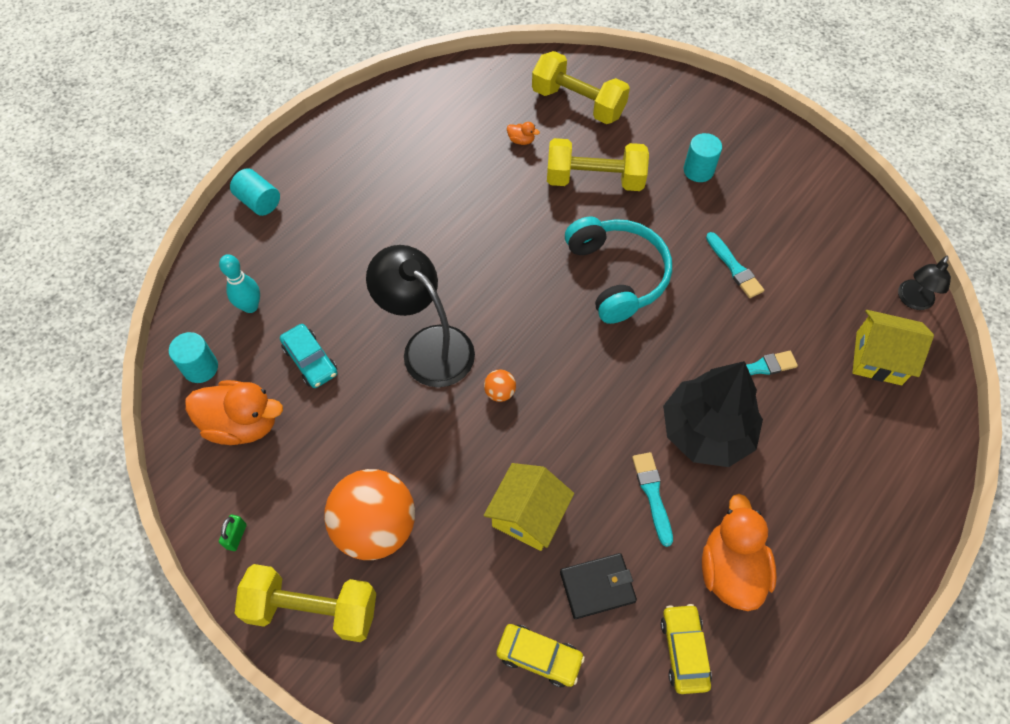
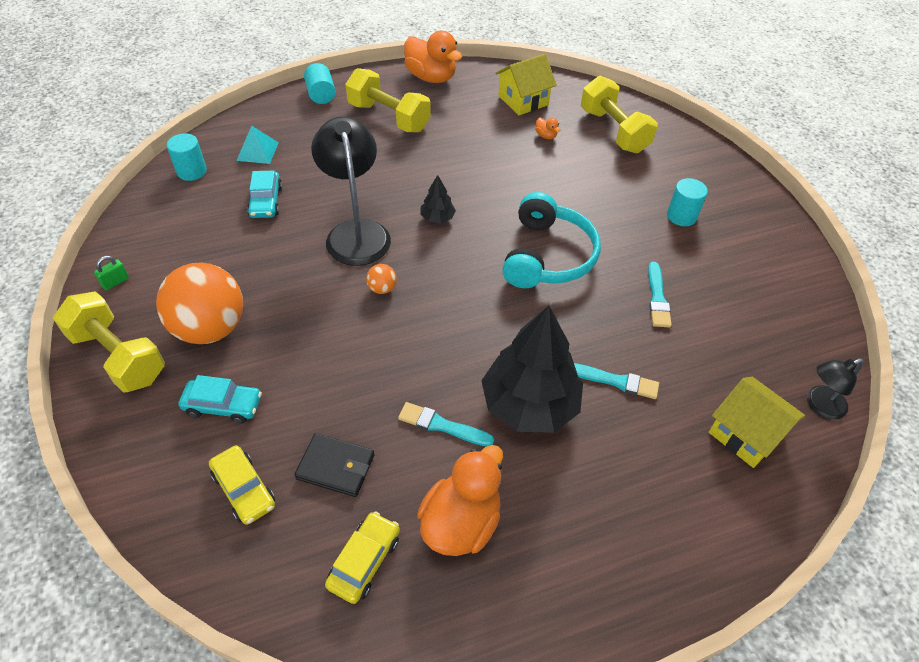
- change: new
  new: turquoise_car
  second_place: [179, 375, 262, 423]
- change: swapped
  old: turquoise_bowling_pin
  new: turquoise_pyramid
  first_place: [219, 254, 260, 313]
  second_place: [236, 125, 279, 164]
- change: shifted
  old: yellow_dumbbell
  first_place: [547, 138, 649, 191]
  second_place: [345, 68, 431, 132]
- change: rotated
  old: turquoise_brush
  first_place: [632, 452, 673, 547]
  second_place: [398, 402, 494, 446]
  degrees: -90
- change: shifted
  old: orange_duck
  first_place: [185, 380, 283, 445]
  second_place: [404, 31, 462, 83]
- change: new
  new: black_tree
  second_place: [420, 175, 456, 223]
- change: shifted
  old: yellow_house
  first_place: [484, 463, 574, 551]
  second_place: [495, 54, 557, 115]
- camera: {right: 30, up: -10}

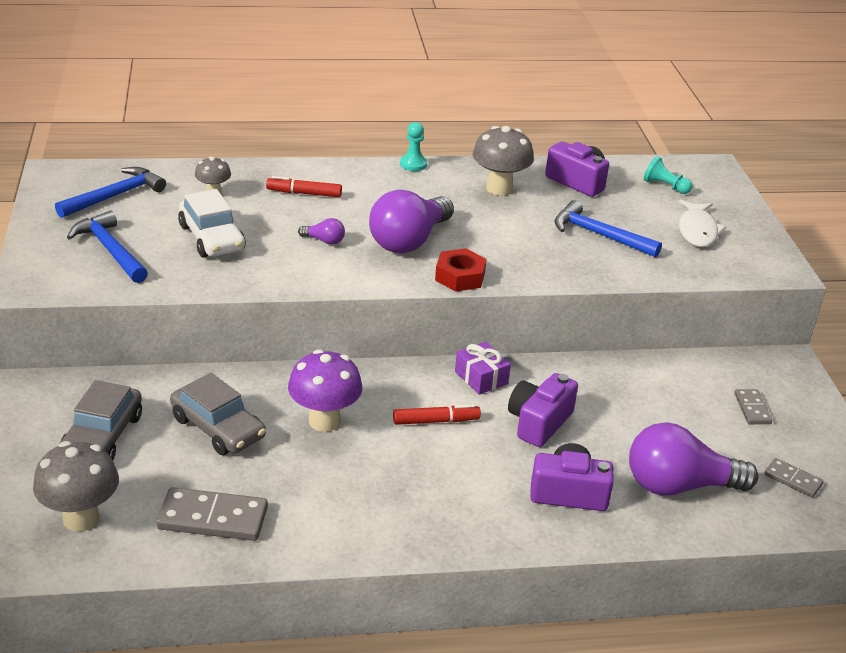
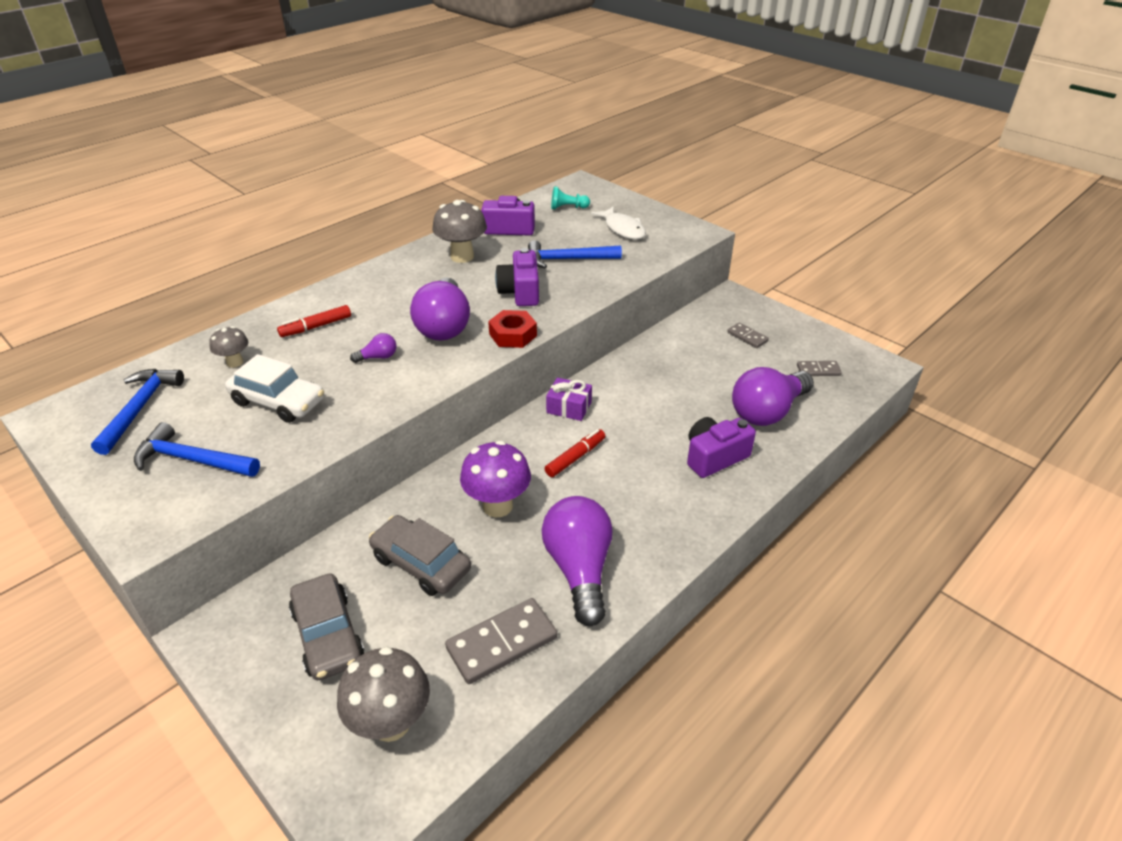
- change: rotated
  old: grey_car
  first_place: [170, 373, 266, 455]
  second_place: [369, 515, 471, 596]
  degrees: -150
- change: shifted
  old: purple_camera
  first_place: [508, 373, 578, 447]
  second_place: [495, 248, 539, 306]
- change: new
  new: purple_light_bulb
  second_place: [542, 496, 612, 626]
- change: gone
  old: turquoise_pawn
  first_place: [400, 122, 427, 171]
- camera: {right: -35, up: 5}

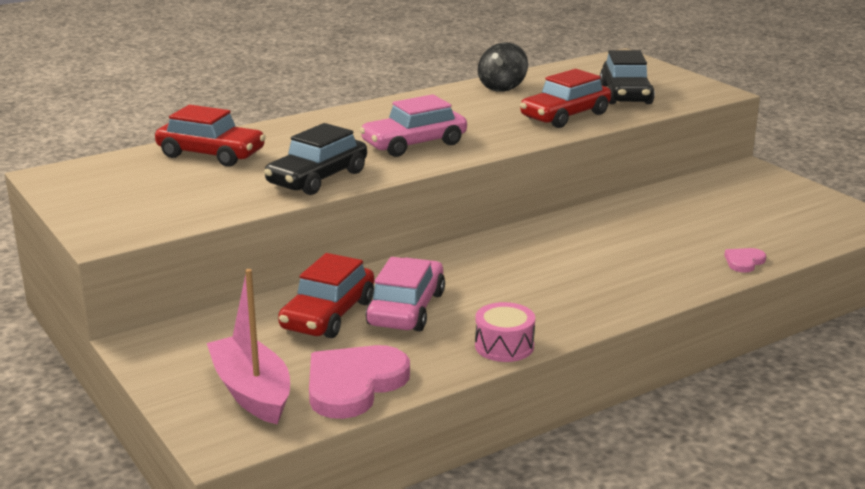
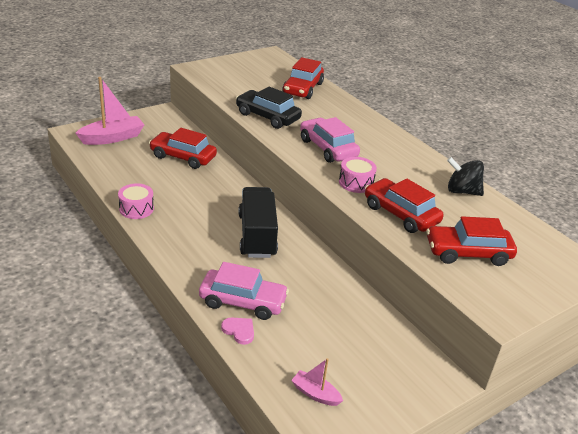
- change: shifted
  old: pink_car
  first_place: [366, 257, 445, 331]
  second_place: [199, 262, 289, 320]
- change: new
  new: black_truck
  second_place: [238, 187, 278, 258]
- change: new
  new: pink_boat
  second_place: [291, 358, 343, 406]
- change: new
  new: pink_drum
  second_place: [339, 157, 377, 193]
- change: repainted
  old: black_car
  new: red_car
  first_place: [600, 50, 655, 104]
  second_place: [426, 216, 517, 266]
- change: gone
  old: pink_heart
  first_place: [309, 345, 410, 419]
- camera: {right: 85, up: 10}

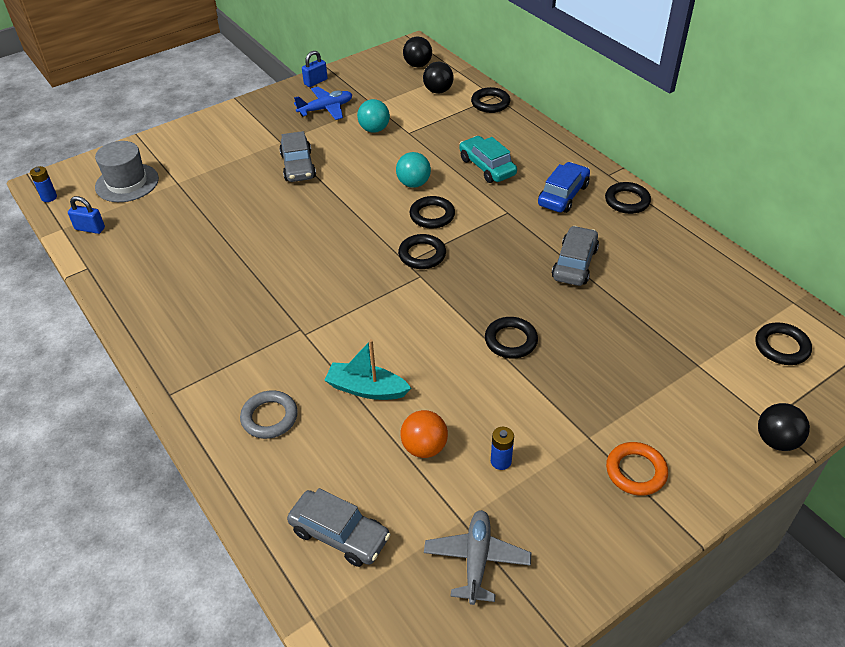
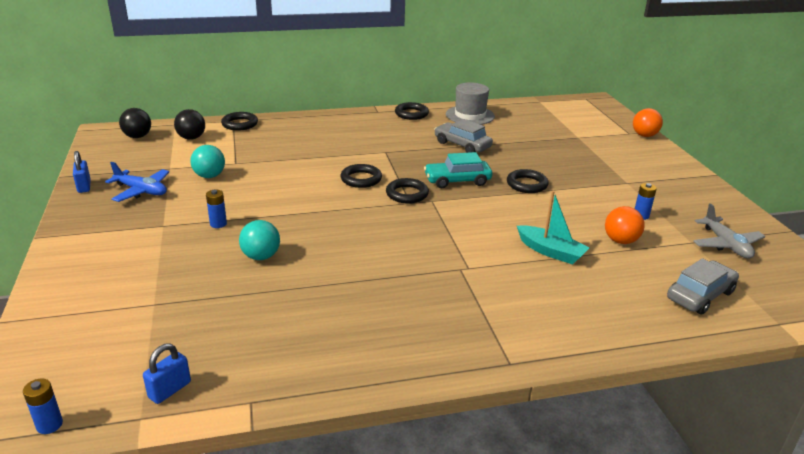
- change: rotated
  old: blue_plane
  first_place: [294, 87, 352, 120]
  second_place: [105, 162, 169, 202]
  degrees: 120
- change: swapped
  old: grey_car
  new: blue_battery
  first_place: [279, 131, 316, 182]
  second_place: [206, 190, 227, 228]
- change: shifted
  old: turquoise_ball
  first_place: [396, 152, 431, 188]
  second_place: [239, 220, 280, 260]
- change: shifted
  old: turquoise_car
  first_place: [459, 136, 517, 183]
  second_place: [424, 152, 492, 188]
- change: shifted
  old: grey_hat
  first_place: [95, 141, 159, 202]
  second_place: [446, 82, 495, 125]
- change: rotated
  old: turquoise_boat
  first_place: [324, 339, 411, 400]
  second_place: [517, 191, 590, 264]
  degrees: -90
- change: repainted
  old: black_ball
  new: orange_ball
  first_place: [758, 403, 810, 451]
  second_place: [633, 108, 663, 137]
- change: rotated
  old: grey_plane
  first_place: [424, 510, 531, 605]
  second_place: [693, 203, 765, 259]
  degrees: -135
- change: gone
  old: grey_ring
  first_place: [240, 390, 298, 439]
- change: gone
  old: blue_car
  first_place: [538, 162, 590, 213]
- change: gone
  old: orange_ring
  first_place: [606, 442, 668, 496]
- change: gone
  old: black_ring
  first_place: [755, 322, 812, 365]
- camera: {right: -70, up: -15}

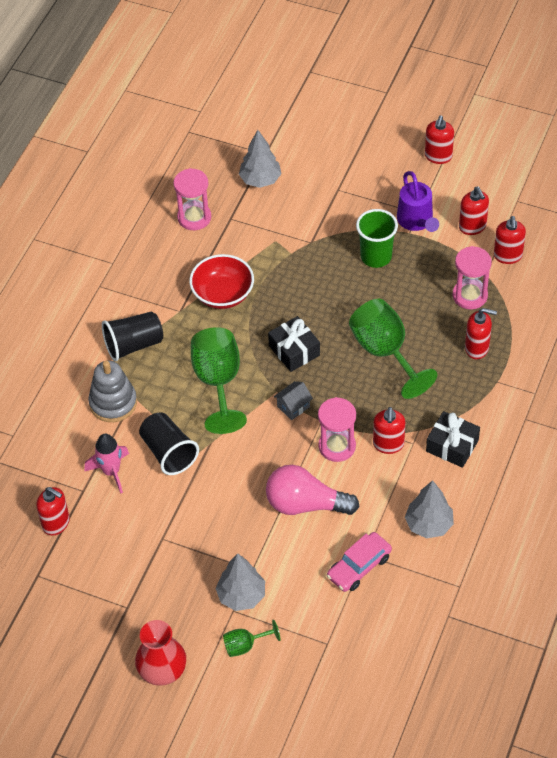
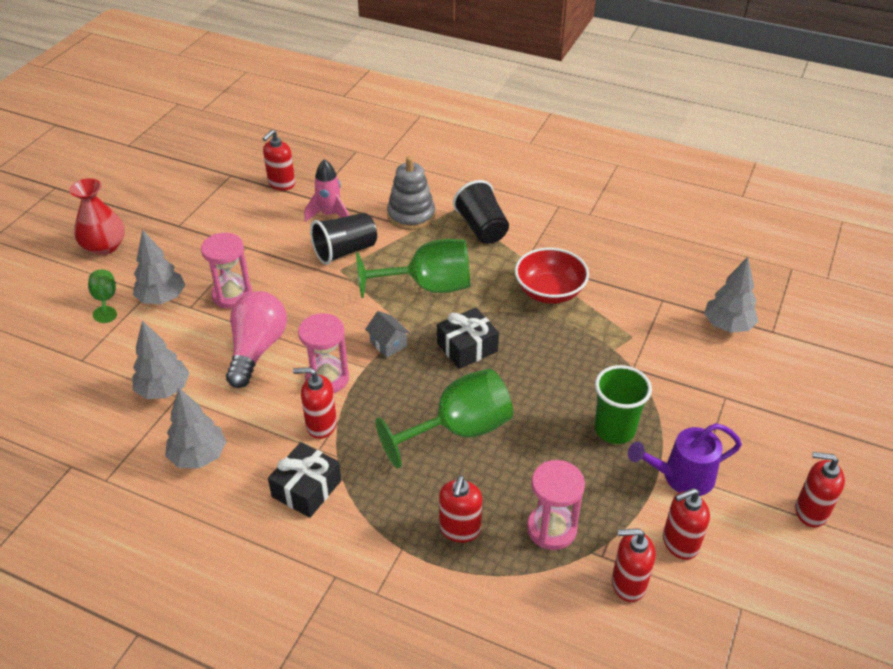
- change: swapped
  old: pink_car
  new: grey_tree
  first_place: [327, 532, 392, 592]
  second_place: [132, 321, 189, 399]
- change: shifted
  old: pink_hourglass
  first_place: [173, 168, 211, 230]
  second_place: [201, 233, 252, 309]
- camera: {right: 90, up: -10}

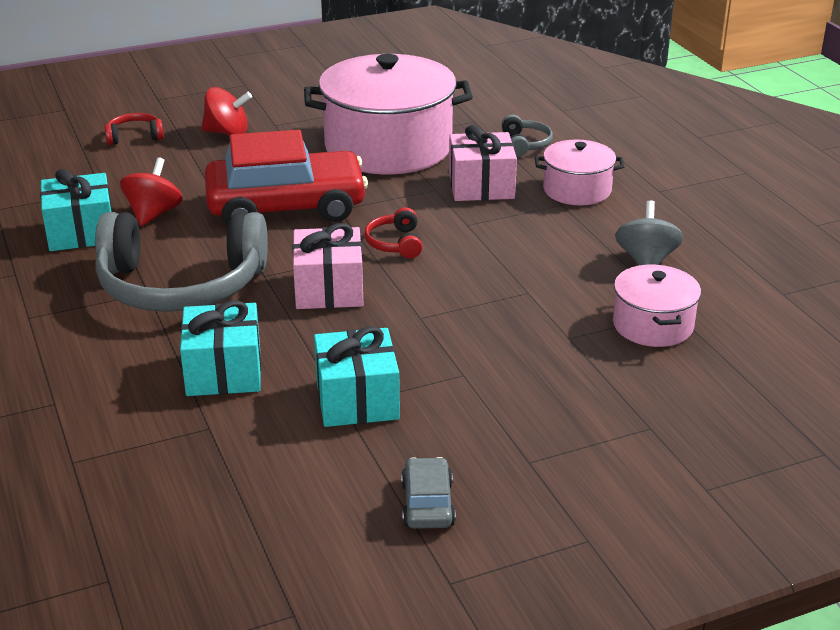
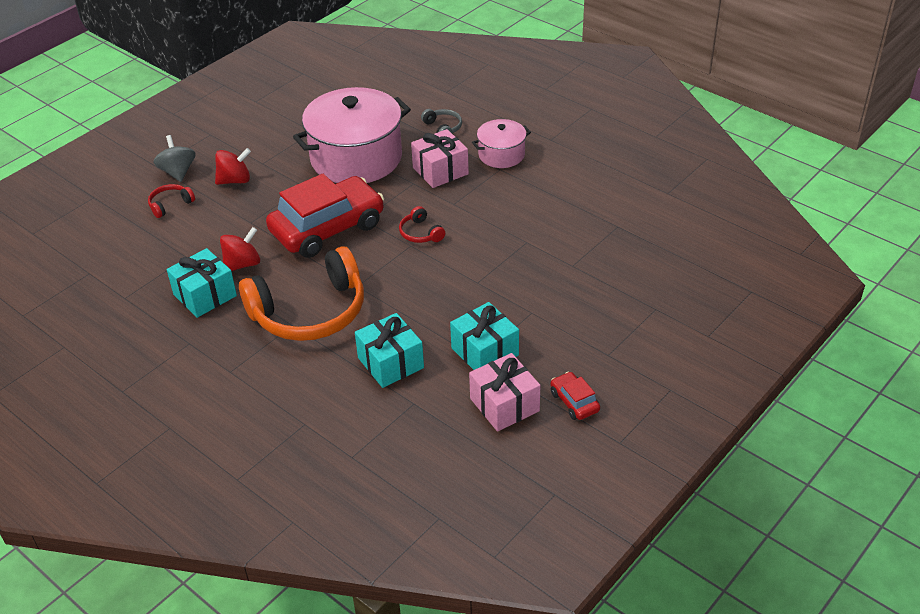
- change: shifted
  old: grey_spinning_top
  first_place: [615, 200, 683, 265]
  second_place: [153, 135, 196, 182]
- change: rotated
  old: red_spinning_top
  first_place: [120, 157, 183, 226]
  second_place: [220, 227, 260, 271]
  degrees: 60
- change: repainted
  old: grey_headphones
  new: orange_headphones
  first_place: [95, 212, 268, 312]
  second_place: [239, 246, 364, 341]
- change: shifted
  old: pink_gift
  first_place: [293, 223, 363, 309]
  second_place: [469, 353, 541, 432]
- change: repainted
  old: grey_car
  new: red_car
  first_place: [401, 457, 456, 529]
  second_place: [551, 372, 600, 420]
- change: gone
  old: pink_pot
  first_place: [613, 265, 701, 347]
- camera: {right: -25, up: 10}

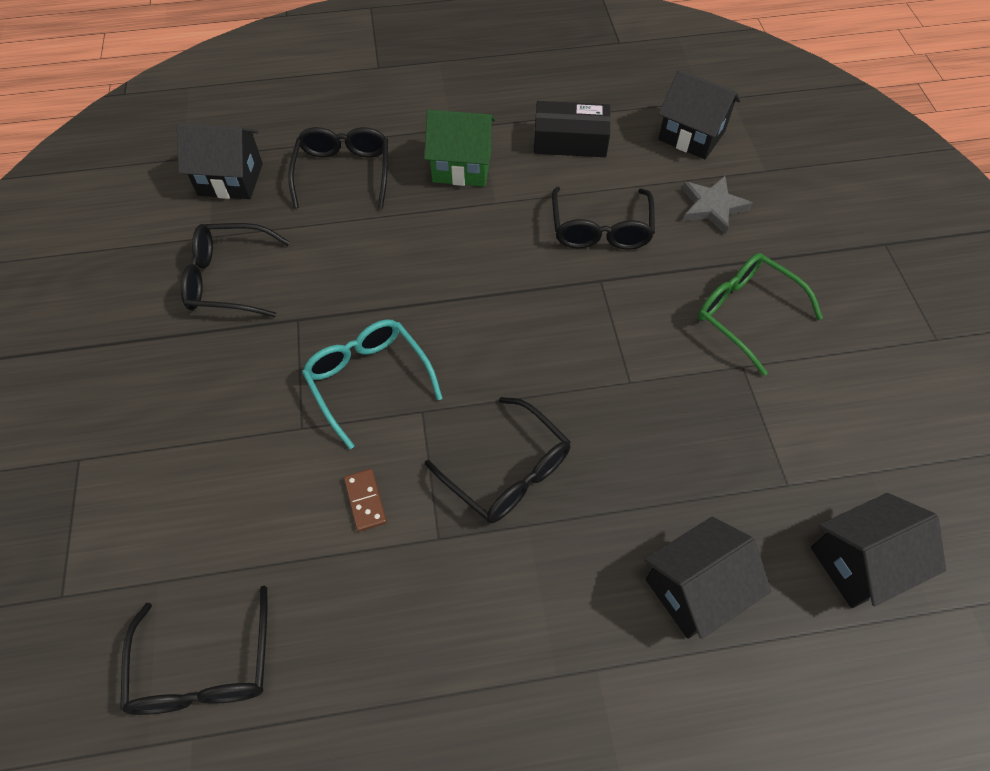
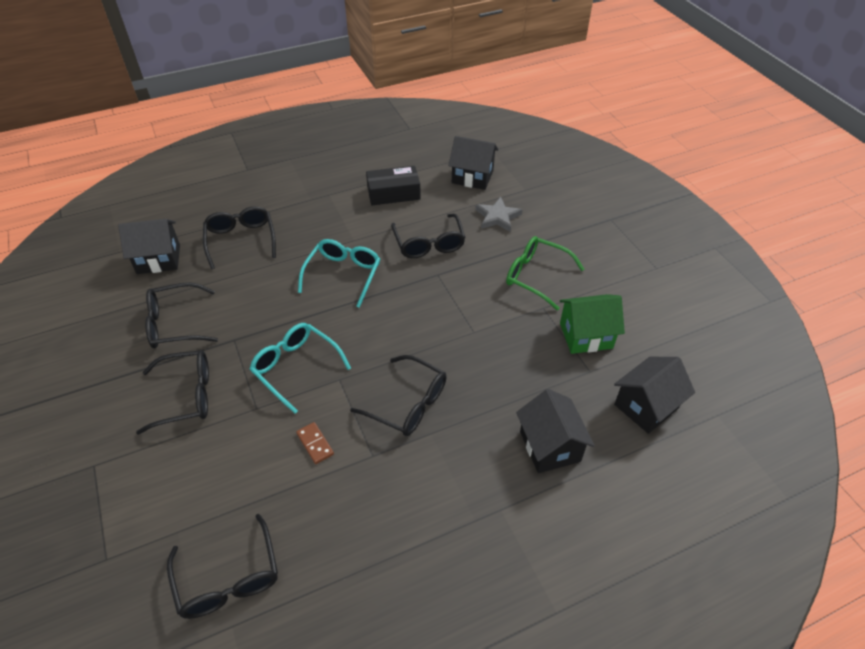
- change: new
  new: black_glasses
  second_place: [136, 350, 209, 435]
- change: new
  new: turquoise_glasses
  second_place: [298, 239, 380, 308]
- change: rotated
  old: black_house
  first_place: [644, 517, 771, 639]
  second_place: [516, 389, 595, 473]
  degrees: -60
- change: shifted
  old: green_house
  first_place: [424, 110, 495, 187]
  second_place: [560, 294, 625, 354]
- camera: {right: -15, up: -10}

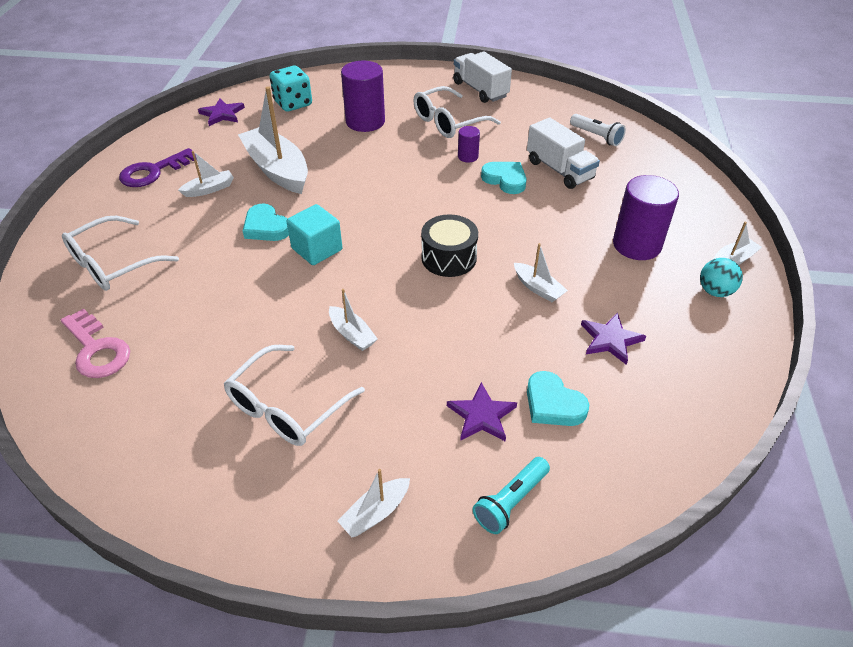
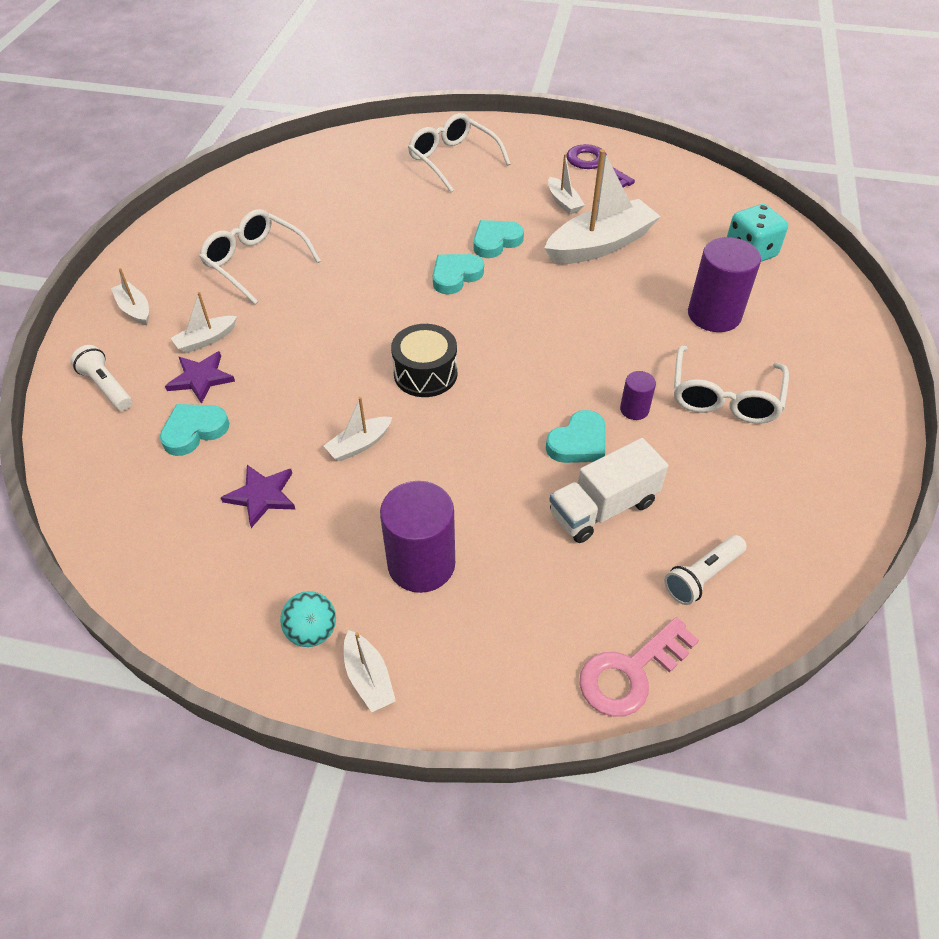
- change: repainted
  old: turquoise_flashlight
  new: white_flashlight
  first_place: [473, 457, 550, 534]
  second_place: [71, 345, 132, 411]
- change: shifted
  old: white_boat
  first_place: [329, 289, 378, 351]
  second_place: [171, 292, 237, 353]
- change: swapped
  old: turquoise_cube
  new: turquoise_heart
  first_place: [286, 204, 342, 265]
  second_place: [433, 254, 484, 295]
- change: shifted
  old: pink_key
  first_place: [61, 308, 130, 378]
  second_place: [580, 617, 699, 717]
- change: rotated
  old: white_glasses
  first_place: [414, 86, 501, 138]
  second_place: [674, 346, 789, 424]
  degrees: -135
- change: gone
  old: purple_star
  first_place: [198, 98, 245, 126]
- change: gone
  old: white_truck
  first_place: [453, 51, 512, 103]
- camera: {right: 95, up: 5}

